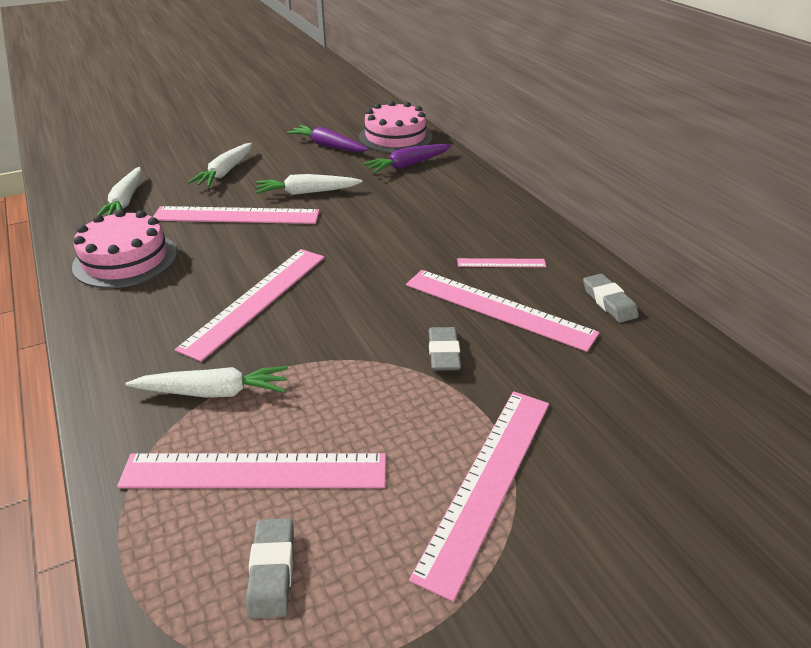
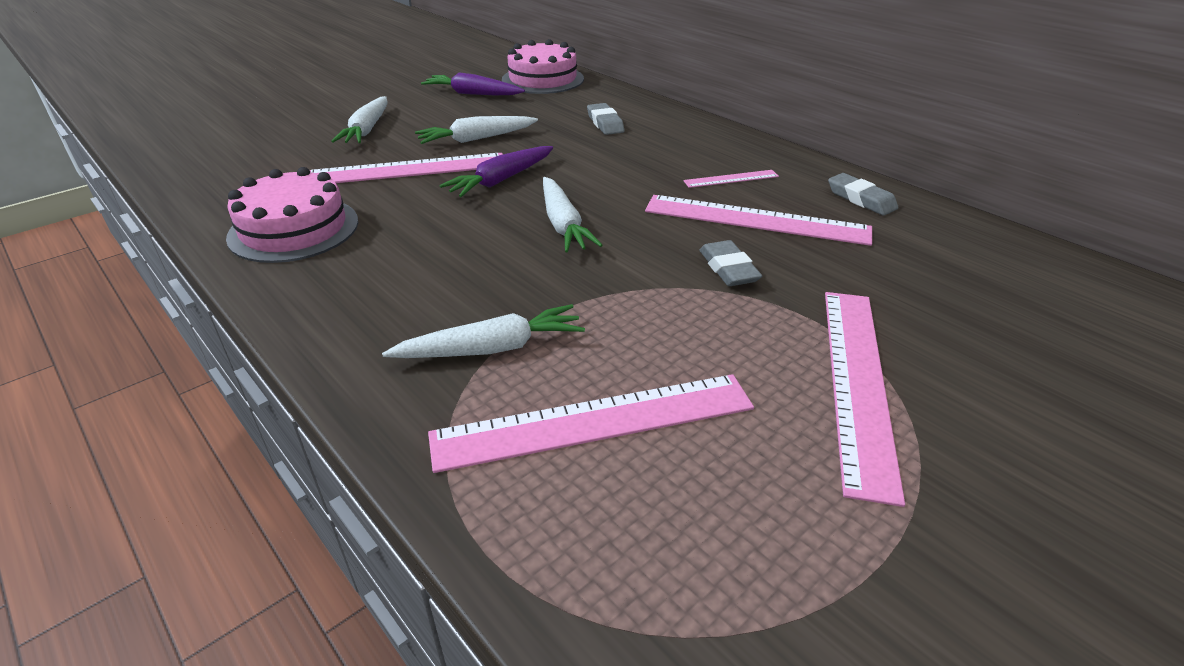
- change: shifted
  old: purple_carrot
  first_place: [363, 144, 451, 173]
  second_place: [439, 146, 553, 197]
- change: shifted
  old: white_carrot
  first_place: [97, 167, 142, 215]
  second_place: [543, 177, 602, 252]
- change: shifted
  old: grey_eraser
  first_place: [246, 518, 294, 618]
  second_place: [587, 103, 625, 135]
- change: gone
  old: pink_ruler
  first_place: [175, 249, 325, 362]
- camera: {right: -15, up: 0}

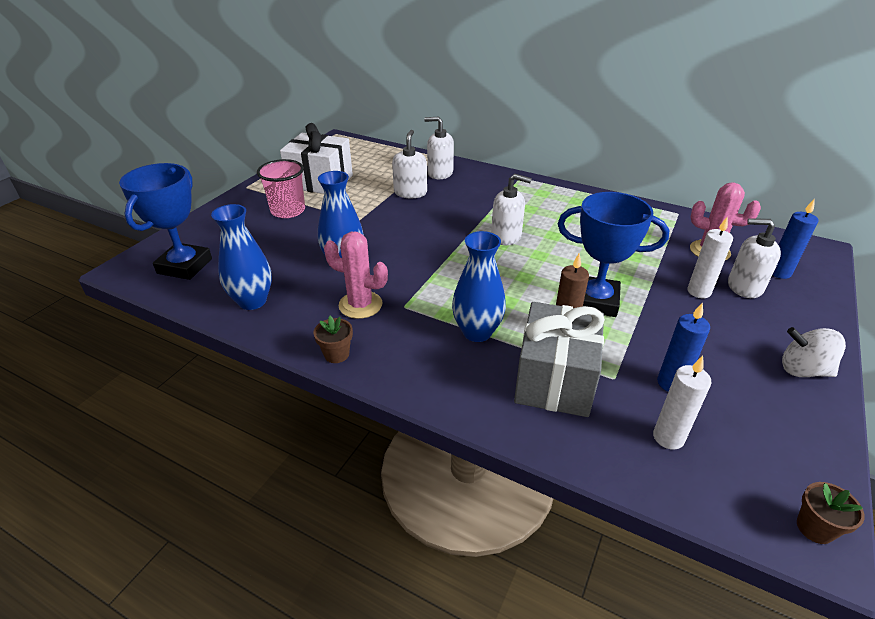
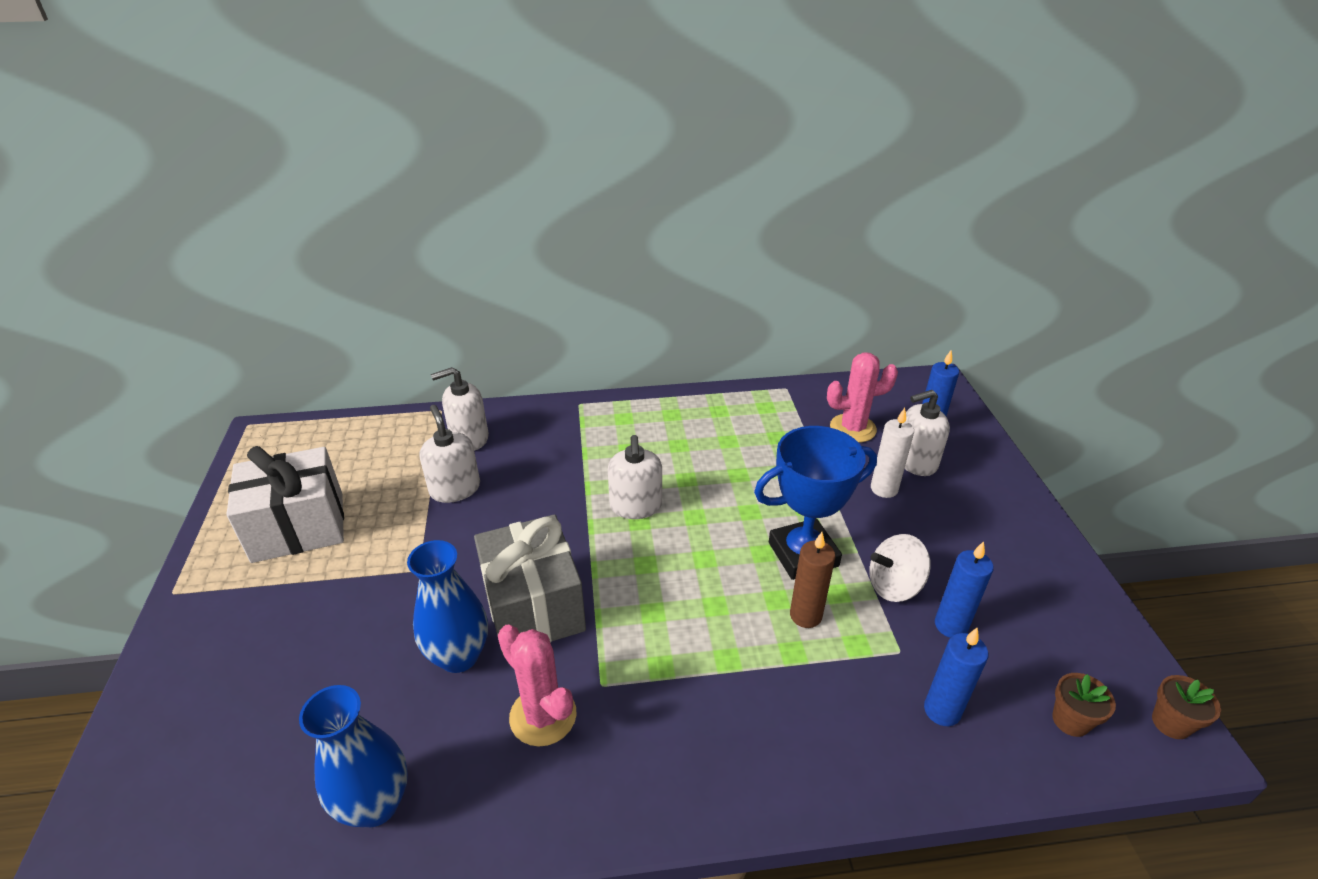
- change: shifted
  old: grey_gift
  first_place: [514, 302, 605, 417]
  second_place: [474, 514, 586, 654]
- change: rotated
  old: pink_cactus
  first_place: [324, 232, 388, 319]
  second_place: [498, 624, 576, 746]
  degrees: 60
- change: rotated
  old: white_soap_dispenser
  first_place: [491, 174, 532, 245]
  second_place: [608, 435, 662, 519]
  degrees: 105
- change: shifted
  old: white_spinning_top
  first_place: [782, 327, 846, 377]
  second_place: [869, 534, 931, 602]
- change: new
  new: blue_candle
  second_place: [924, 628, 988, 726]
- change: shifted
  old: brown_flower_pot
  first_place: [313, 316, 353, 363]
  second_place: [1052, 673, 1116, 737]
- change: gone
  old: blue_trophy
  first_place: [119, 163, 212, 280]
- change: gone
  old: pink_cup
  first_place: [257, 159, 305, 218]
- change: gone
  old: blue_vase
  first_place: [452, 231, 506, 342]
- change: gone
  old: white_candle
  first_place: [653, 356, 712, 449]
- camera: {right: -35, up: 0}

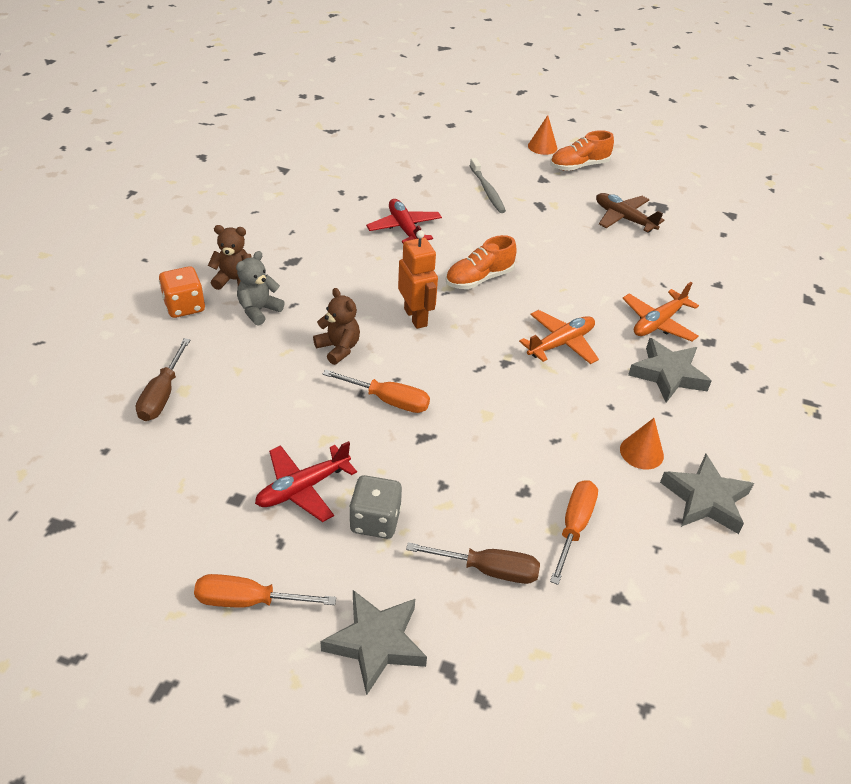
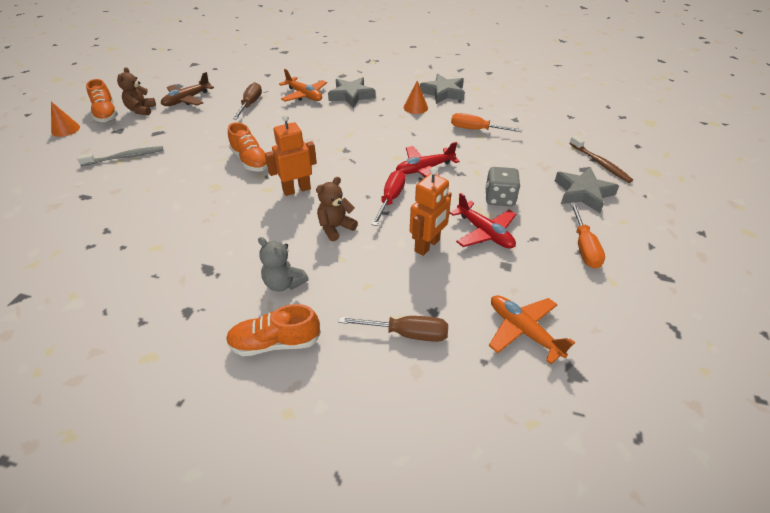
- change: shifted
  old: brown_teddy_bear
  first_place: [208, 225, 252, 290]
  second_place: [117, 67, 156, 116]
- change: swapped
  old: orange_dice
  new: orange_shoe
  first_place: [159, 266, 205, 318]
  second_place: [226, 304, 321, 356]
- change: shifted
  old: brown_screwdriver
  first_place: [406, 542, 540, 584]
  second_place: [233, 82, 262, 119]
- change: repainted
  old: orange_screwdriver
  new: red_screwdriver
  first_place: [323, 369, 430, 413]
  second_place: [371, 170, 406, 226]
- change: shifted
  old: red_plane
  first_place: [366, 199, 442, 243]
  second_place: [396, 142, 460, 178]
- change: new
  new: orange_robot
  second_place: [410, 167, 452, 256]
- change: shifted
  old: orange_plane
  first_place: [519, 310, 599, 364]
  second_place: [489, 295, 575, 364]
- change: new
  new: brown_toothbrush
  second_place: [569, 136, 633, 183]
- camera: {right: -90, up: 0}

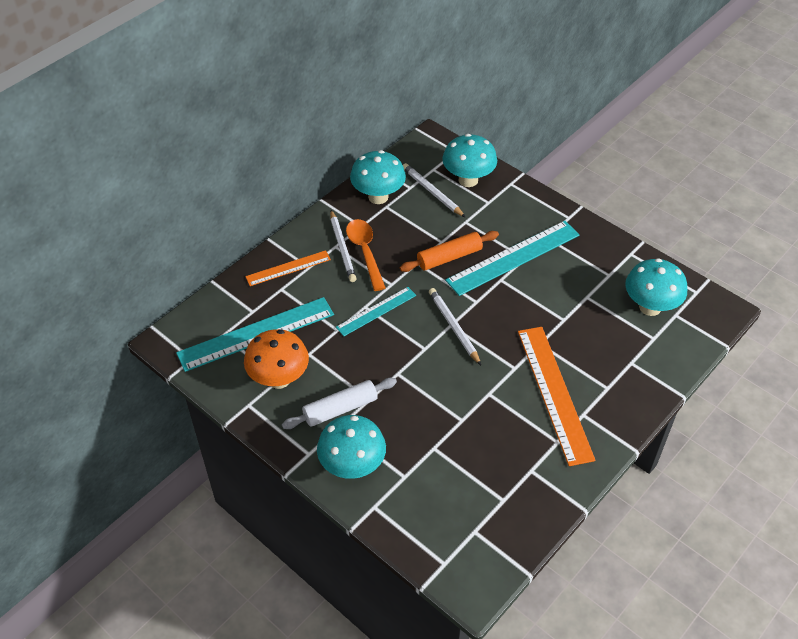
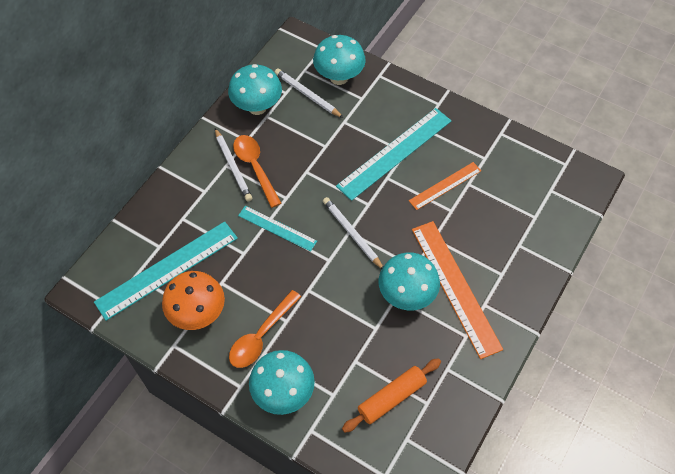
- change: swapped
  old: white_rolling_pin
  new: orange_spoon
  first_place: [282, 378, 397, 429]
  second_place: [229, 290, 301, 368]
- change: rotated
  old: turquoise_ruler
  first_place: [336, 287, 416, 336]
  second_place: [238, 206, 317, 252]
  degrees: 75
- change: shifted
  old: orange_rolling_pin
  first_place: [400, 231, 499, 272]
  second_place: [342, 358, 441, 433]
- change: shifted
  old: turquoise_mushroom
  first_place: [625, 258, 687, 316]
  second_place: [379, 252, 440, 310]
- change: shifted
  old: orange_ruler
  first_place: [245, 250, 331, 286]
  second_place: [409, 162, 481, 210]
- camera: {right: -10, up: 10}

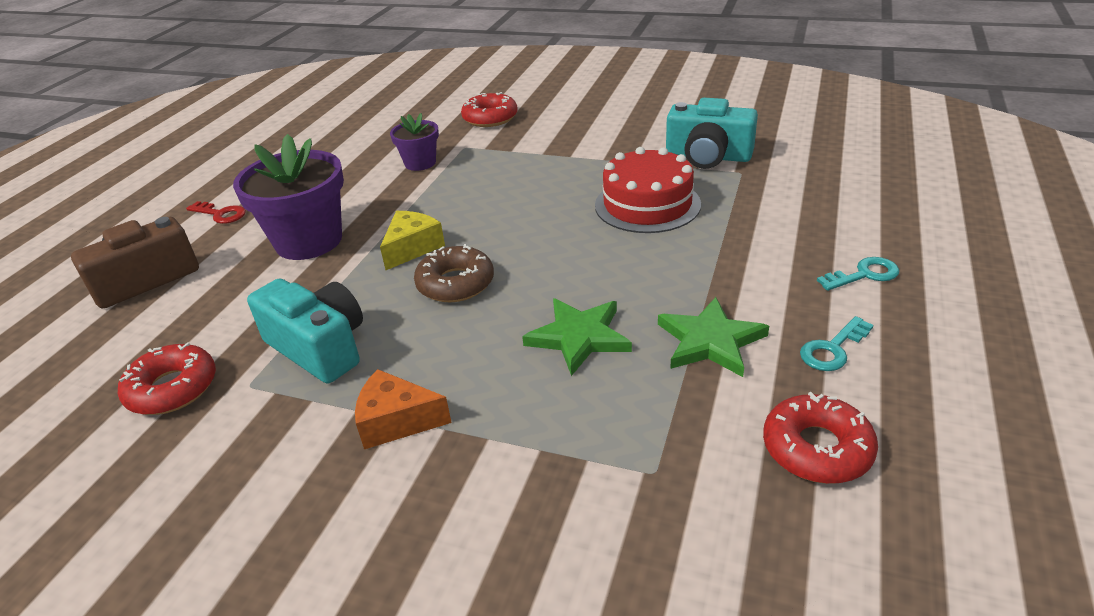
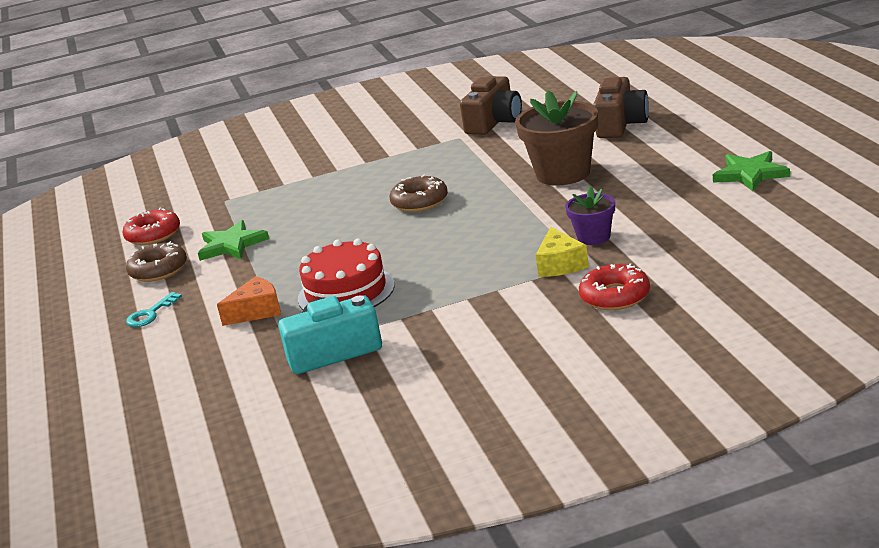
- change: swapped
  old: turquoise_key
  new: brown_donut
  first_place: [800, 316, 874, 371]
  second_place: [126, 241, 187, 282]
- change: shifted
  old: orange_cheese
  first_place: [355, 369, 452, 449]
  second_place: [217, 276, 281, 326]
- change: swapped
  old: red_donut
  new: brown_camera
  first_place: [118, 342, 216, 415]
  second_place: [460, 76, 522, 135]
- change: repainted
  old: purple_flower_pot
  new: brown_flower_pot
  first_place: [233, 134, 344, 260]
  second_place: [515, 90, 598, 186]
- change: shifted
  old: yellow_cheese
  first_place: [380, 211, 445, 270]
  second_place: [536, 227, 589, 277]
- change: shifted
  old: green_star
  first_place: [522, 298, 632, 376]
  second_place: [713, 151, 790, 191]
- change: gone
  old: red_key
  first_place: [186, 201, 246, 224]
- change: gone
  old: turquoise_camera
  first_place: [247, 278, 363, 383]
- camera: {right: 145, up: -10}

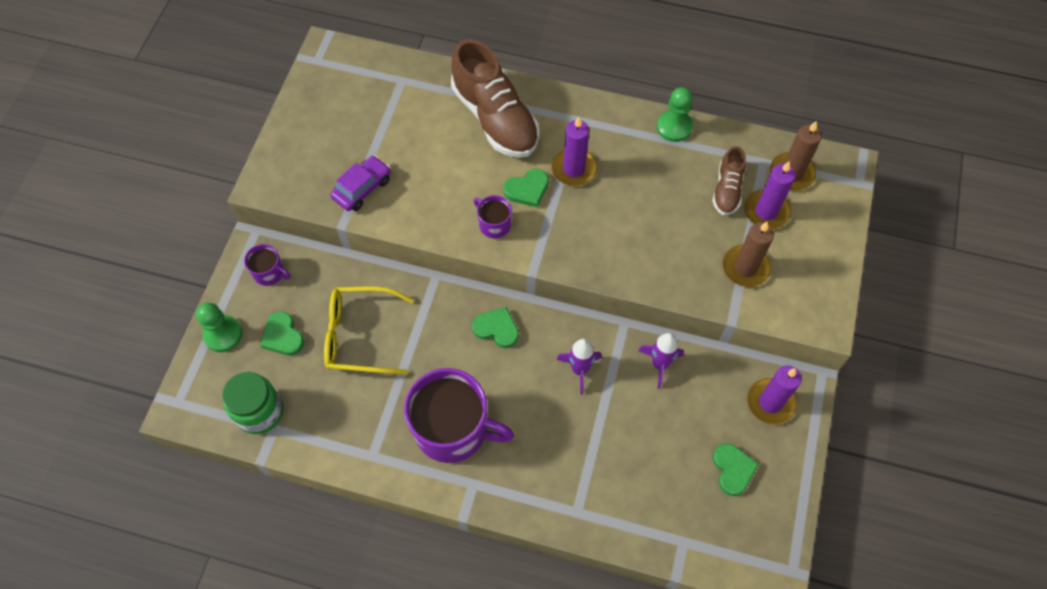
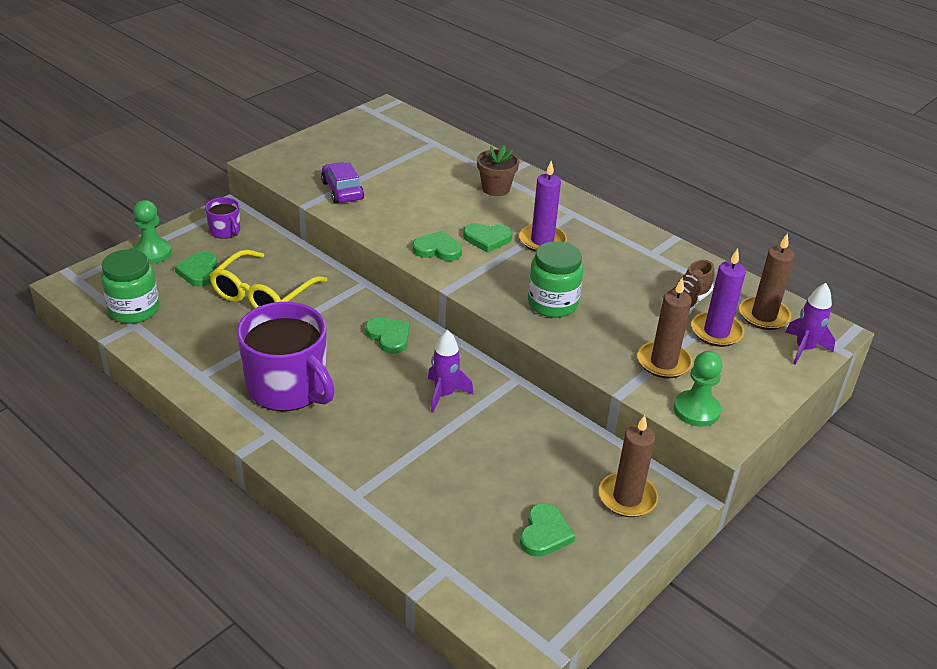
- change: rotated
  old: yellow_glasses
  first_place: [324, 286, 414, 375]
  second_place: [210, 249, 327, 308]
  degrees: -90
- change: rotated
  old: purple_car
  first_place: [330, 155, 391, 211]
  second_place: [321, 162, 364, 204]
  degrees: -90
- change: swapped
  old: purple_mug
  new: green_heart
  first_place: [474, 195, 512, 239]
  second_place: [412, 230, 462, 261]
- change: swapped
  old: brown_shoe
  new: brown_flower_pot
  first_place: [451, 39, 539, 158]
  second_place: [477, 145, 520, 196]
- change: new
  new: green_jar
  second_place: [528, 241, 583, 318]
- change: repainted
  old: purple_candle
  new: brown_candle
  first_place: [747, 365, 802, 425]
  second_place: [599, 415, 658, 517]
- change: shifted
  old: green_pawn
  first_place: [657, 87, 693, 142]
  second_place: [674, 351, 722, 427]
- change: shifted
  old: purple_rocket
  first_place: [638, 333, 684, 389]
  second_place: [785, 283, 835, 365]
- camera: {right: 25, up: -25}

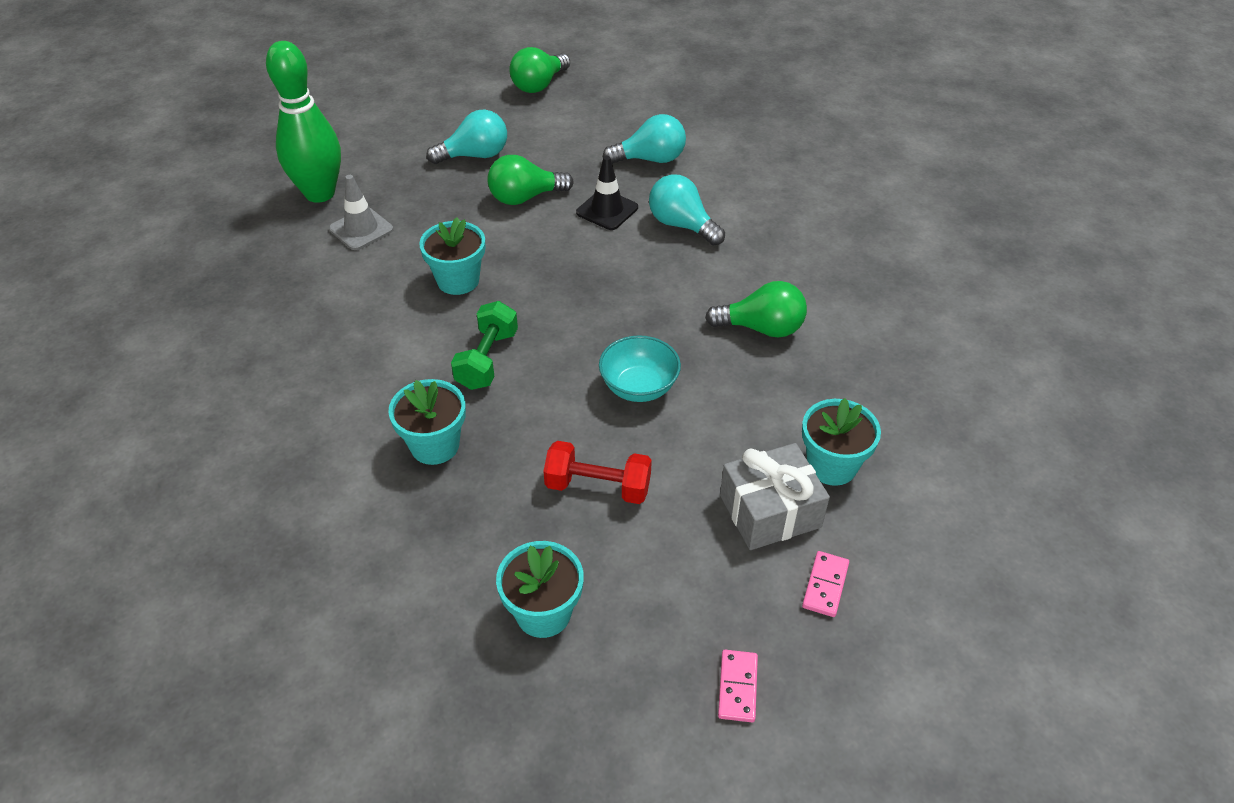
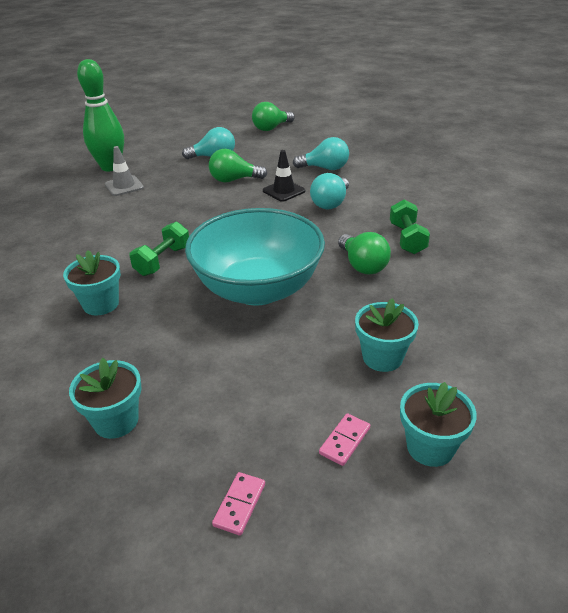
- change: scaled
  old: turquoise_bowl
  first_place: [599, 335, 681, 402]
  second_place: [185, 208, 325, 306]
  factor: 2.23
- change: rotated
  old: turquoise_light_bulb
  first_place: [649, 174, 725, 246]
  second_place: [310, 173, 349, 210]
  degrees: -120
- change: rotated
  old: green_light_bulb
  first_place: [705, 281, 807, 338]
  second_place: [338, 232, 391, 274]
  degrees: 45
- change: new
  new: green_dumbbell
  second_place: [390, 200, 430, 254]
- change: shifted
  old: turquoise_flower_pot
  first_place: [419, 217, 485, 295]
  second_place: [400, 382, 477, 467]
- change: gone
  old: red_dumbbell
  first_place: [543, 441, 652, 504]
- change: gone
  old: grey_gift
  first_place: [720, 443, 830, 550]
- camera: {right: 15, up: -10}

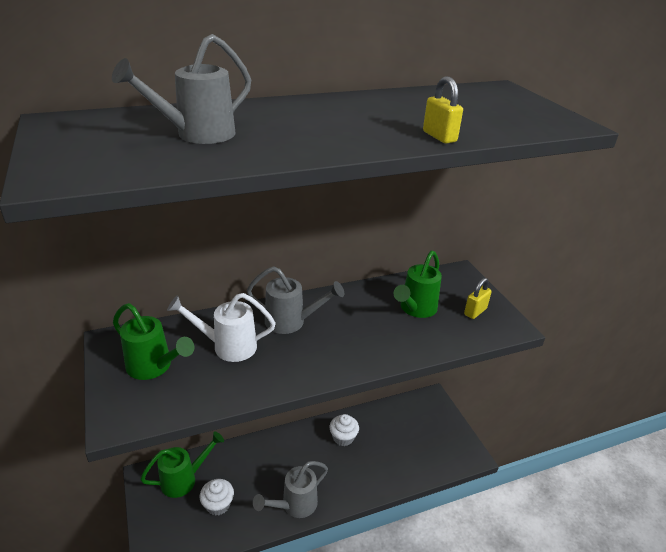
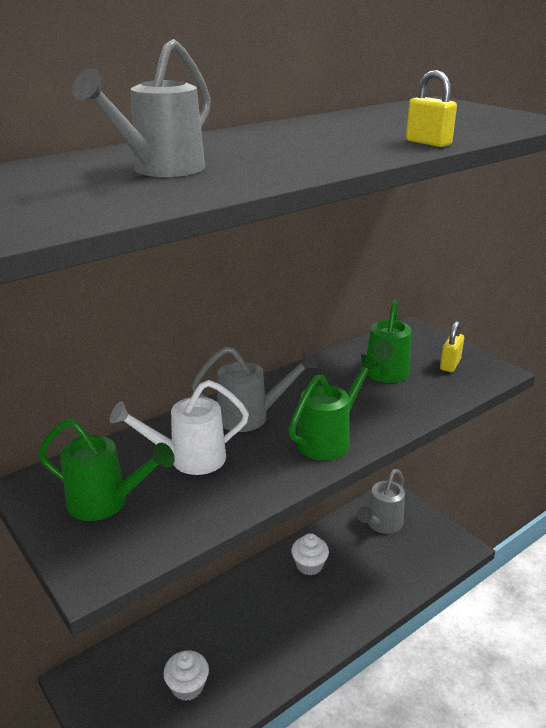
- change: shifted
  old: green_watering_can
  first_place: [140, 431, 224, 498]
  second_place: [288, 354, 380, 460]
- change: shifted
  old: grey_watering_can
  first_place: [253, 461, 328, 518]
  second_place: [357, 469, 405, 534]
- camera: {right: -15, up: -5}

